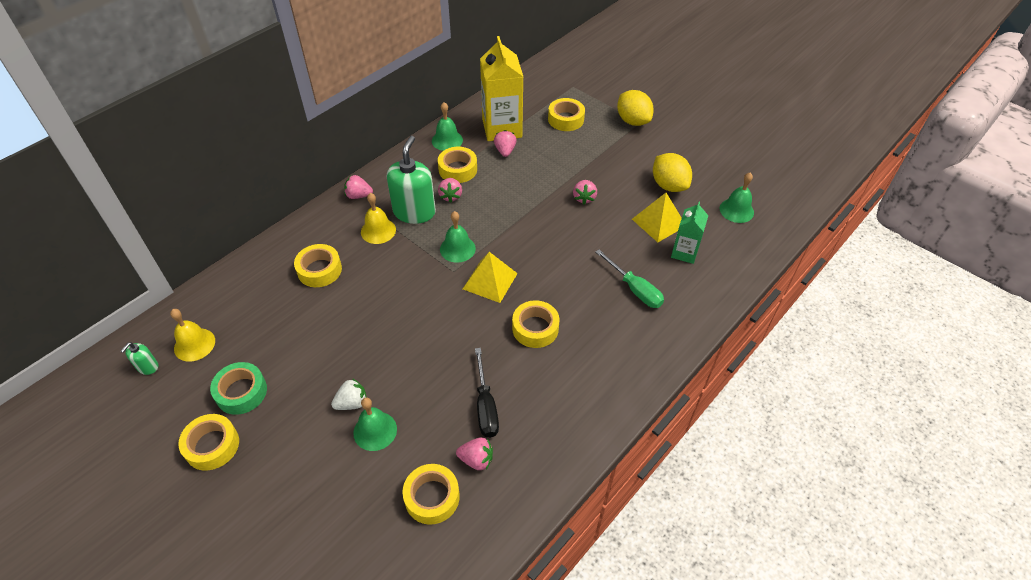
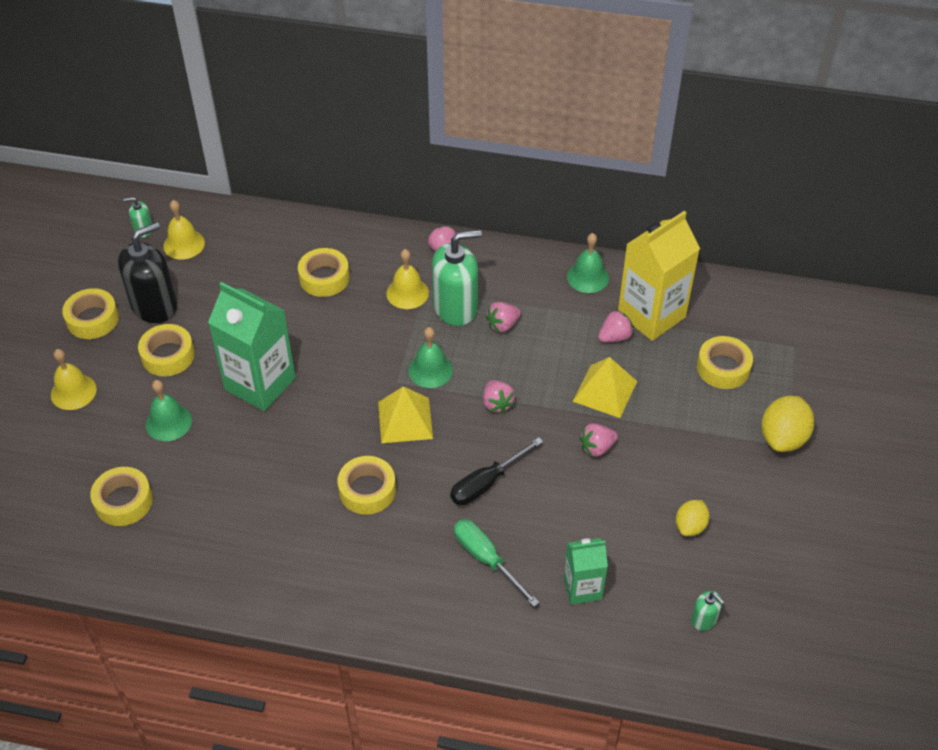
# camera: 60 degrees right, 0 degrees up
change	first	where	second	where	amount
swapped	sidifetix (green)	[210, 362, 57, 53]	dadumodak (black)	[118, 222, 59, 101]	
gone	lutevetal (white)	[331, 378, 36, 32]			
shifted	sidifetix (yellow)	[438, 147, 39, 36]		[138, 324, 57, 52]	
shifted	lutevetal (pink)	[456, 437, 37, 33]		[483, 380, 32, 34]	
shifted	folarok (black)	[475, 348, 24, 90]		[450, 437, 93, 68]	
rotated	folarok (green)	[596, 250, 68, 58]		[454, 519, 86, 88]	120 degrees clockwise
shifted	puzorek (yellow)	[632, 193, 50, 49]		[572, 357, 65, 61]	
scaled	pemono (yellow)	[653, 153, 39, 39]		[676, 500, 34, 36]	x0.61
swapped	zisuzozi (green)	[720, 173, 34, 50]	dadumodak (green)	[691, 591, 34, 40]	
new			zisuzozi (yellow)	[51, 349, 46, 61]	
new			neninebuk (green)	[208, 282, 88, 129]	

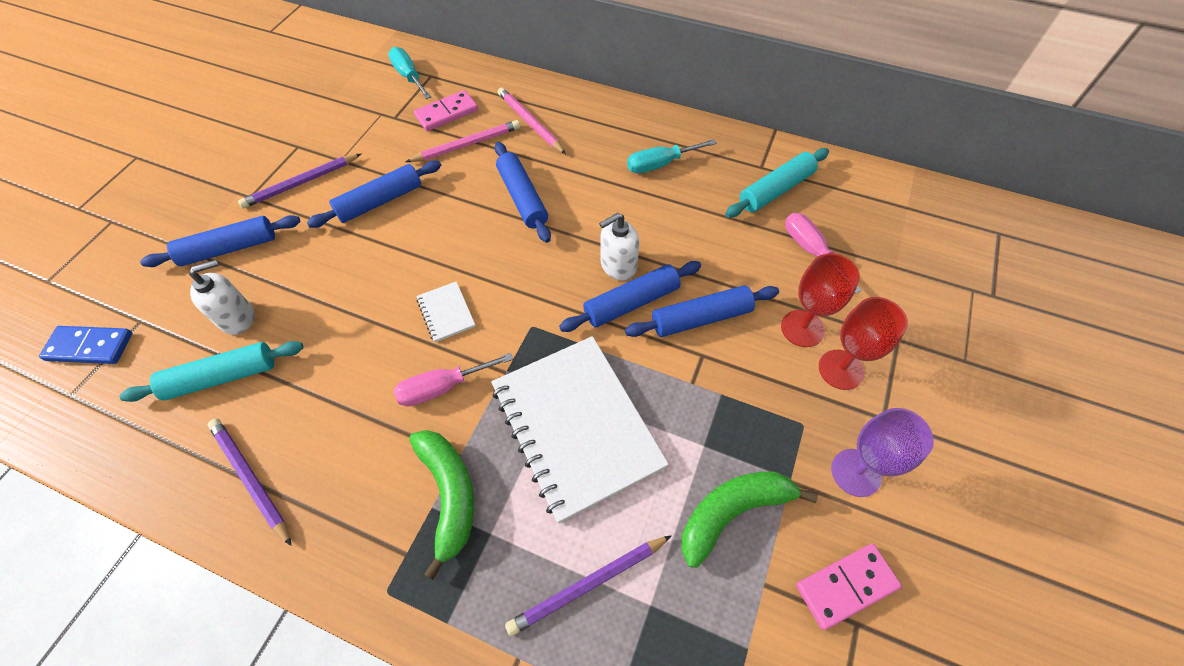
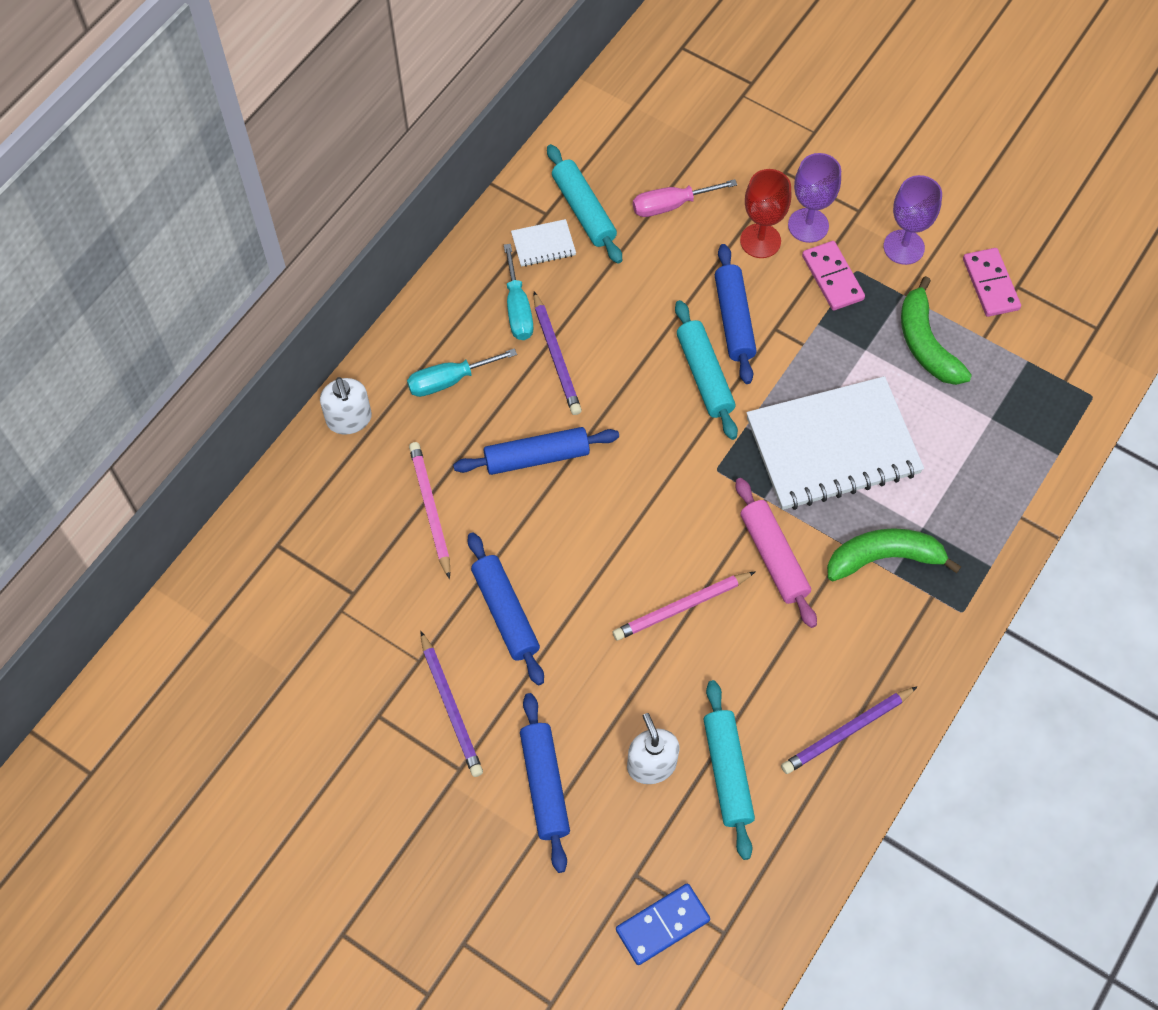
# camera: 80 degrees left, 5 degrees up
change	first	where	second	where	amount
rotated	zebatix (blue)	[39, 326, 93, 38]		[616, 883, 94, 82]	45 degrees clockwise
shifted	folarok (turquoise)	[388, 47, 43, 52]		[407, 348, 110, 49]	
swapped	folarok (pink)	[394, 353, 119, 54]	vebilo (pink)	[736, 478, 81, 150]	
shifted	zebatix (pink)	[414, 90, 64, 41]		[802, 241, 63, 70]	
shifted	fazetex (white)	[416, 281, 59, 61]		[511, 219, 65, 48]	
shifted	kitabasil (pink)	[498, 87, 68, 67]		[613, 571, 143, 69]	
shifted	kitabasil (purple)	[505, 535, 167, 101]		[533, 292, 49, 123]	
repainted	vebilo (blue)	[559, 261, 142, 71]	vebilo (turquoise)	[675, 300, 63, 140]	
shifted	dadumodak (white)	[599, 213, 40, 68]		[320, 377, 52, 58]	
repainted	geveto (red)	[819, 297, 89, 93]	geveto (purple)	[788, 153, 53, 90]	

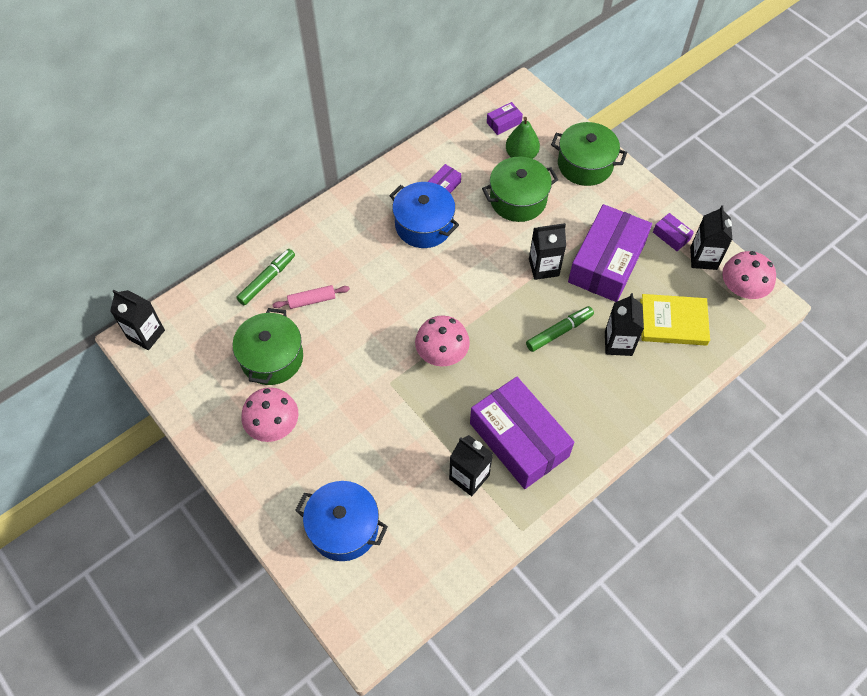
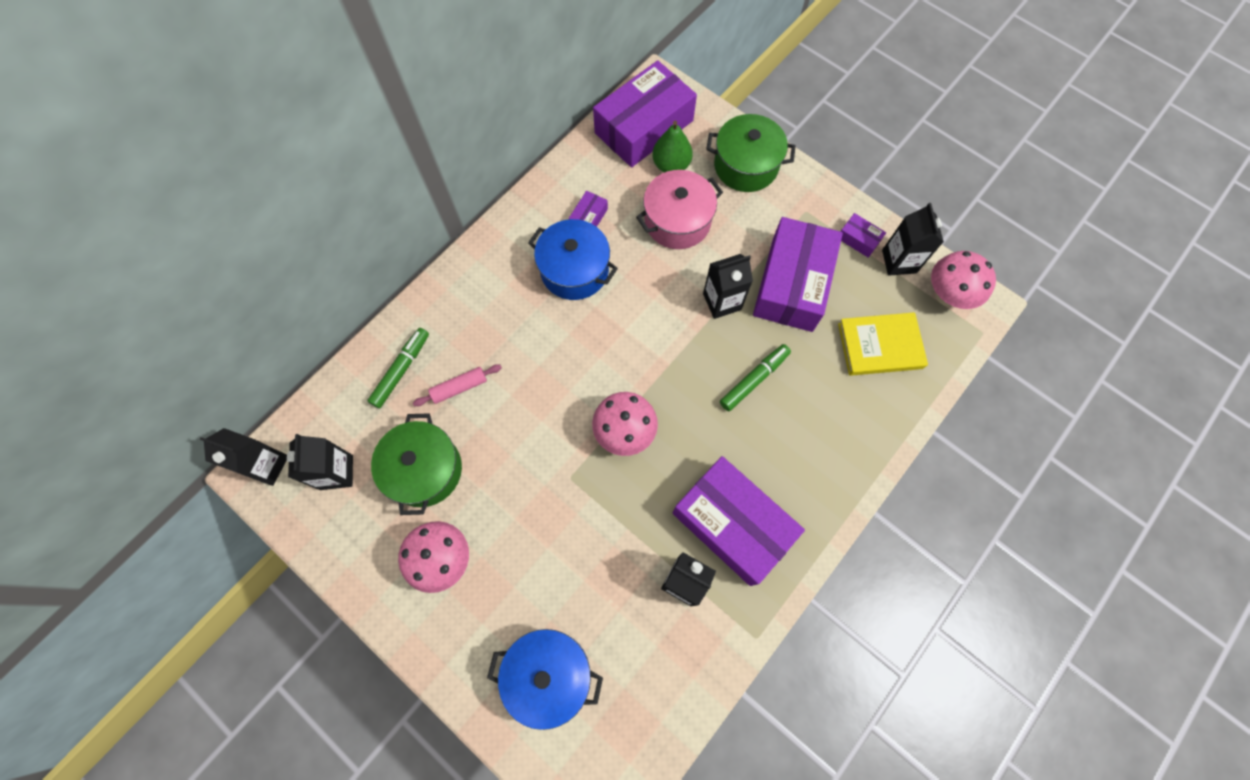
# camera: 10 degrees left, 10 degrees up
change	first	where	second	where	amount
repainted	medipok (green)	[482, 157, 76, 65]	medipok (pink)	[636, 170, 87, 79]	
scaled	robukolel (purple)	[487, 102, 36, 33]		[593, 60, 104, 107]	x2.45
shifted	neninebuk (black)	[605, 293, 39, 63]		[287, 434, 66, 56]	

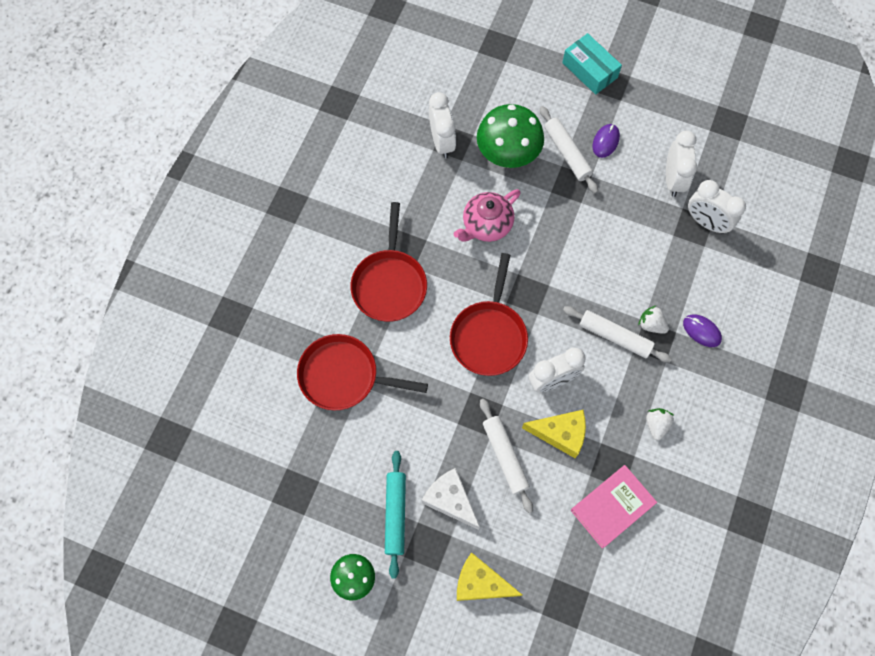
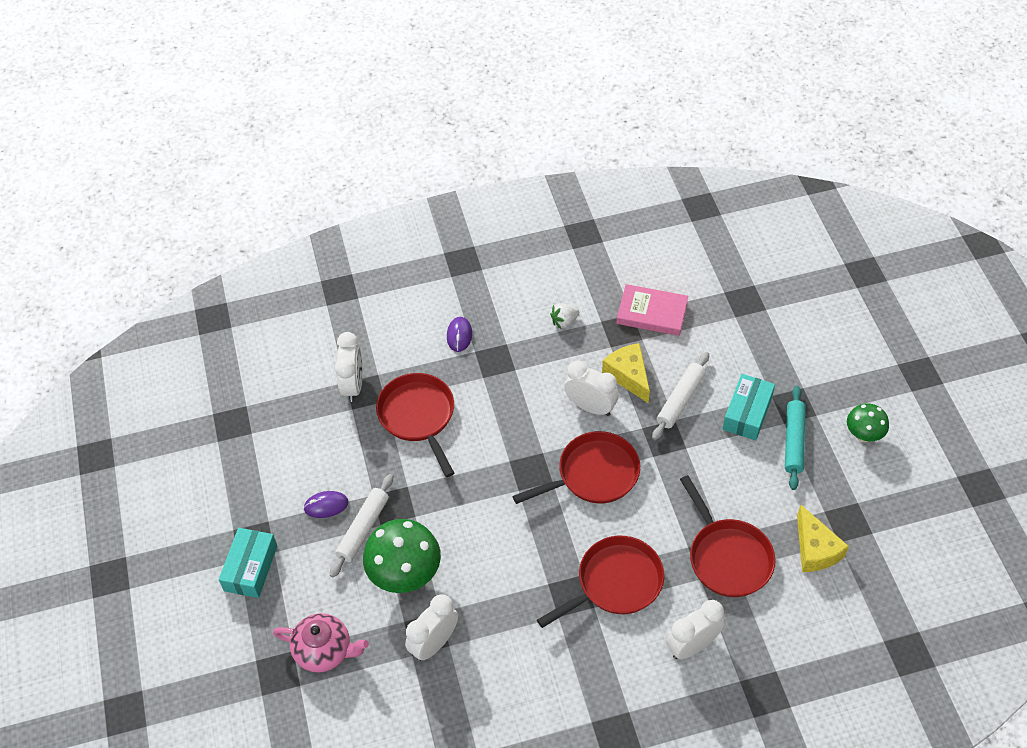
# camera: 125 degrees left, 15 degrees down
change	first	where	second	where	amount
rotated	vebilo (turquoise)	[385, 451, 21, 128]		[785, 386, 21, 104]	45 degrees counterclockwise
swapped	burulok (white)	[422, 468, 58, 62]	robukolel (turquoise)	[723, 374, 52, 66]	
shifted	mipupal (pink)	[454, 189, 67, 53]		[273, 613, 96, 60]	
shifted	burulok (yellow)	[457, 552, 65, 49]		[797, 504, 52, 68]	
gone	vebilo (white)	[563, 306, 109, 57]			
gone	lutevetal (white)	[638, 306, 31, 28]			
shifted	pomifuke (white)	[666, 130, 31, 67]		[666, 600, 59, 59]	
new			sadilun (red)	[376, 373, 78, 104]	

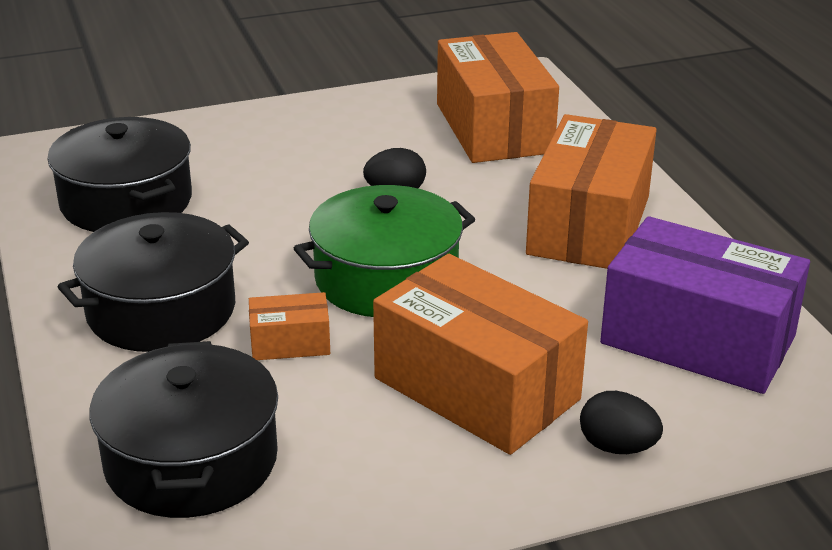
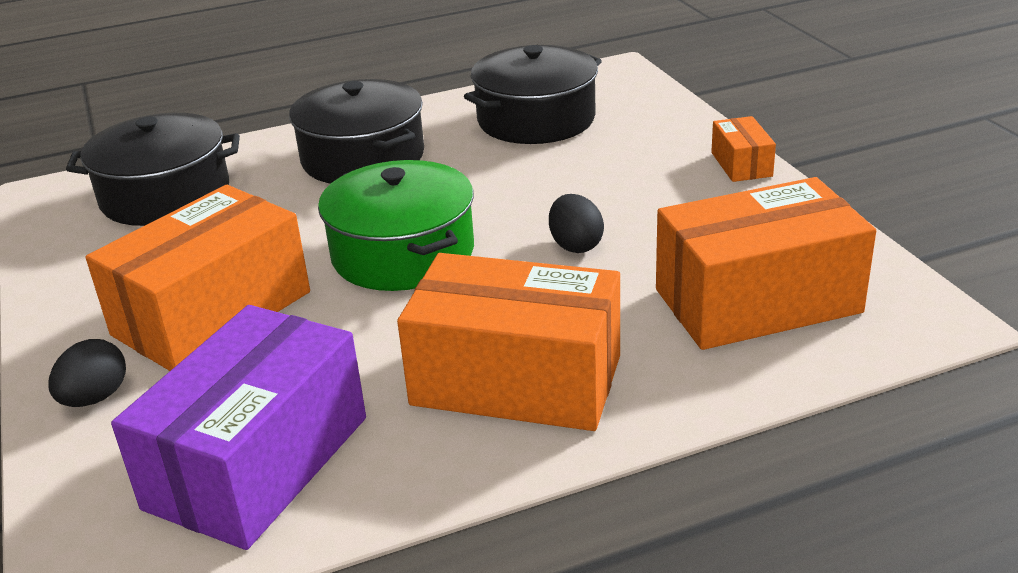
# camera: 90 degrees right, 0 degrees up
change	first	where	second	where	amount
shifted	robukolel (orange)	[249, 292, 81, 68]		[711, 116, 65, 66]	

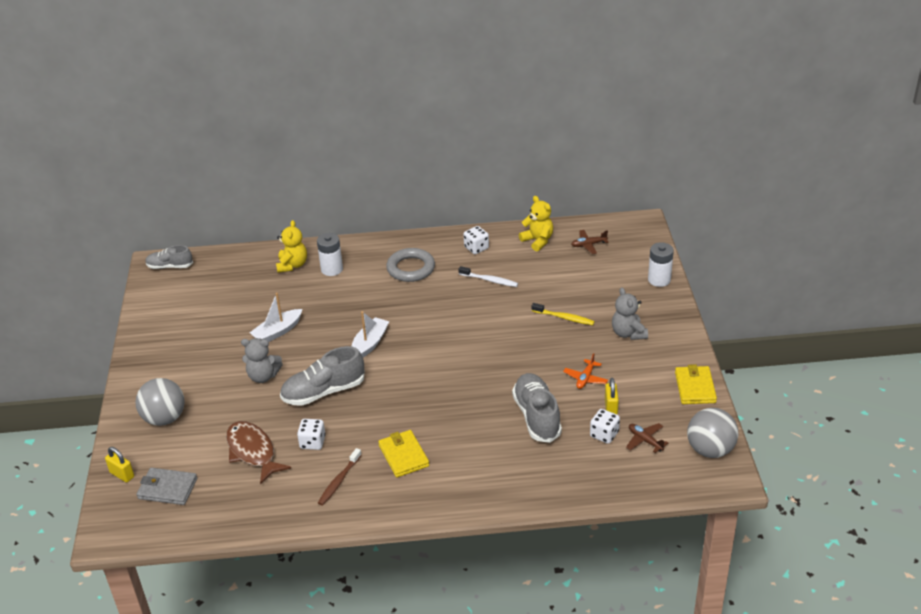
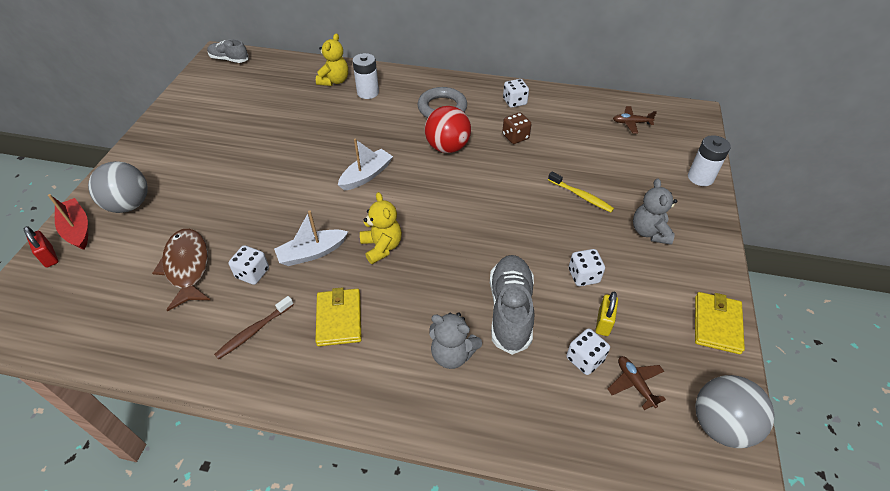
# camera: 15 degrees right, 10 degrees up
change	first	where	second	where	amount
repainted	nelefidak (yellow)	[105, 447, 29, 36]	nelefidak (red)	[24, 226, 34, 42]	
gone	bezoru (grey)	[137, 468, 60, 37]			
shifted	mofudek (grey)	[241, 338, 42, 45]		[429, 312, 53, 57]	
shifted	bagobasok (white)	[250, 293, 52, 49]		[274, 210, 74, 56]	
gone	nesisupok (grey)	[280, 346, 85, 60]			
swapped	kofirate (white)	[458, 266, 60, 21]	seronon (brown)	[502, 112, 29, 32]	
shifted	mofudek (yellow)	[519, 196, 34, 56]		[360, 192, 42, 72]	
swapped	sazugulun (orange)	[563, 353, 45, 36]	seronon (white)	[569, 249, 36, 37]	
new			bagobasok (red)	[48, 194, 40, 56]	
new			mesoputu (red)	[425, 106, 46, 47]	

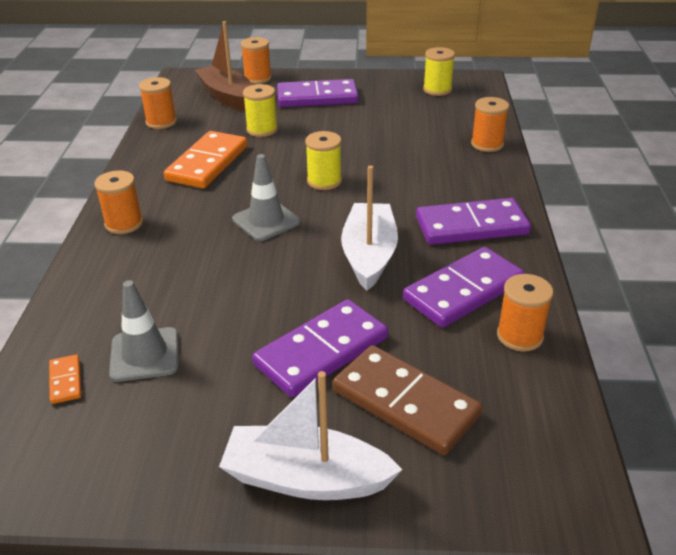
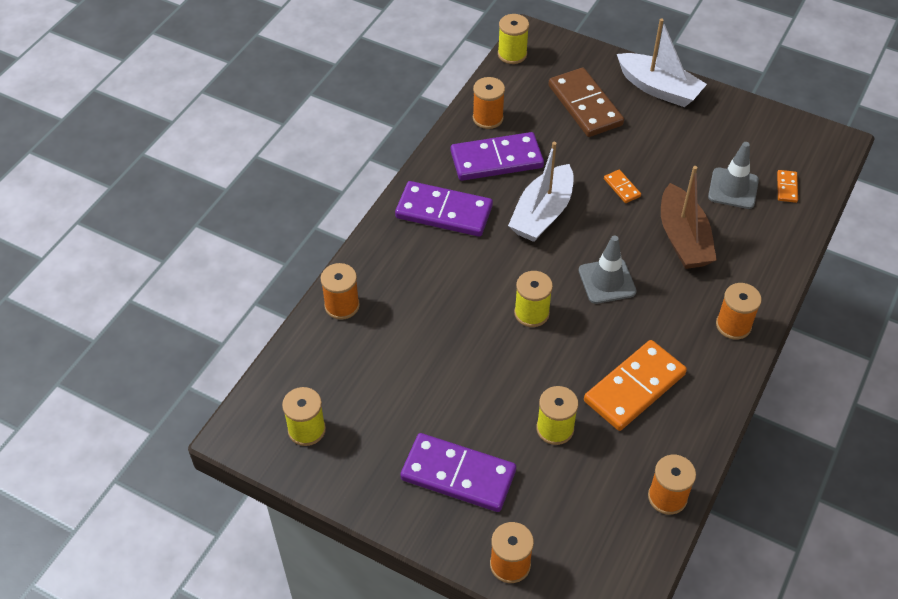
# camera: 155 degrees left, 15 degrees up
change	first	where	second	where	amount
shifted	bagobasok (brown)	[195, 21, 57, 90]		[661, 166, 56, 103]	
gone	zebatix (purple)	[252, 299, 136, 98]			
new			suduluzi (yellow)	[498, 14, 31, 50]	
new			zebatix (orange)	[604, 170, 37, 33]	

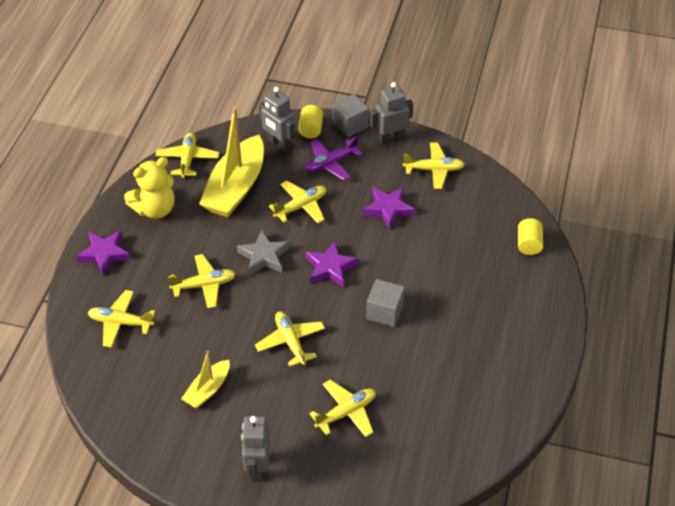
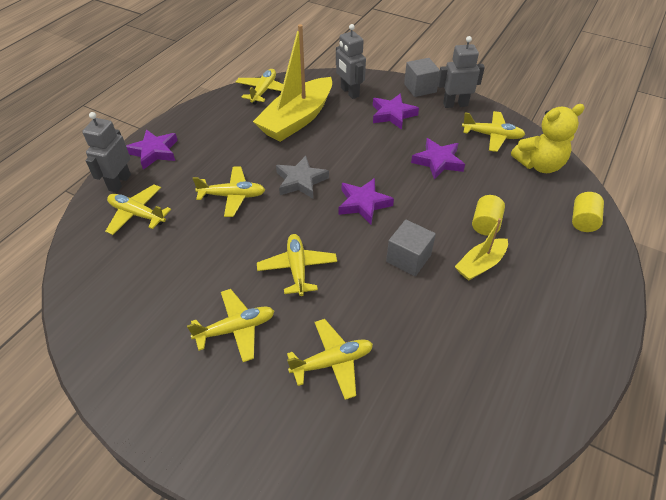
# camera: 15 degrees right, 0 degrees up
change	first	where	second	where	amount
shifted	mofudek (yellow)	[124, 157, 51, 62]		[511, 104, 74, 69]	
shifted	bagobasok (yellow)	[181, 351, 49, 57]		[455, 218, 53, 63]	
shifted	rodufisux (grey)	[241, 416, 29, 66]		[82, 112, 49, 81]	
shifted	sazugulun (yellow)	[269, 180, 57, 43]		[187, 289, 87, 73]	
shifted	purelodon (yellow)	[298, 105, 25, 33]		[472, 195, 33, 41]	
swapped	sazugulun (purple)	[305, 135, 58, 45]	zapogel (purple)	[373, 94, 46, 36]	

